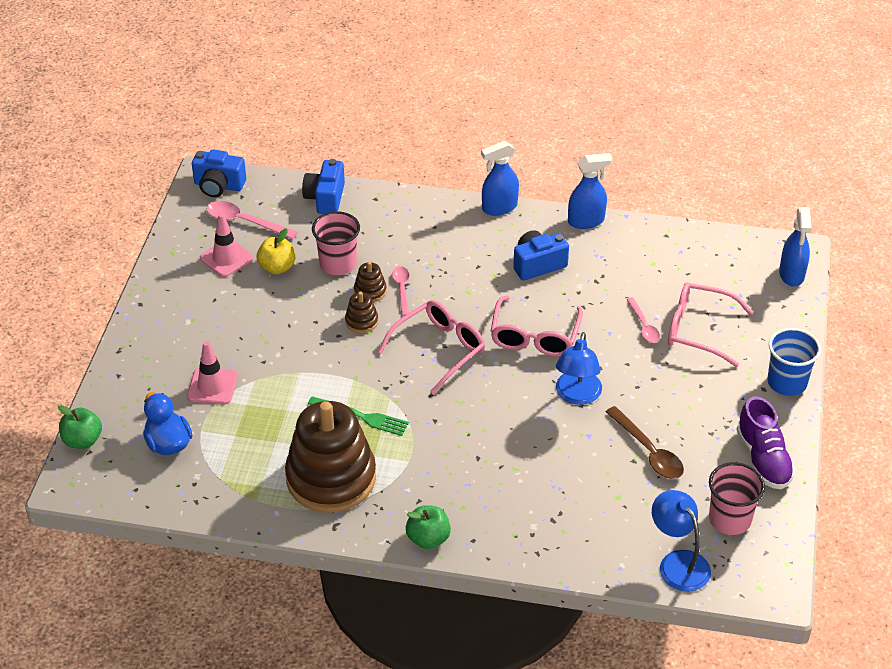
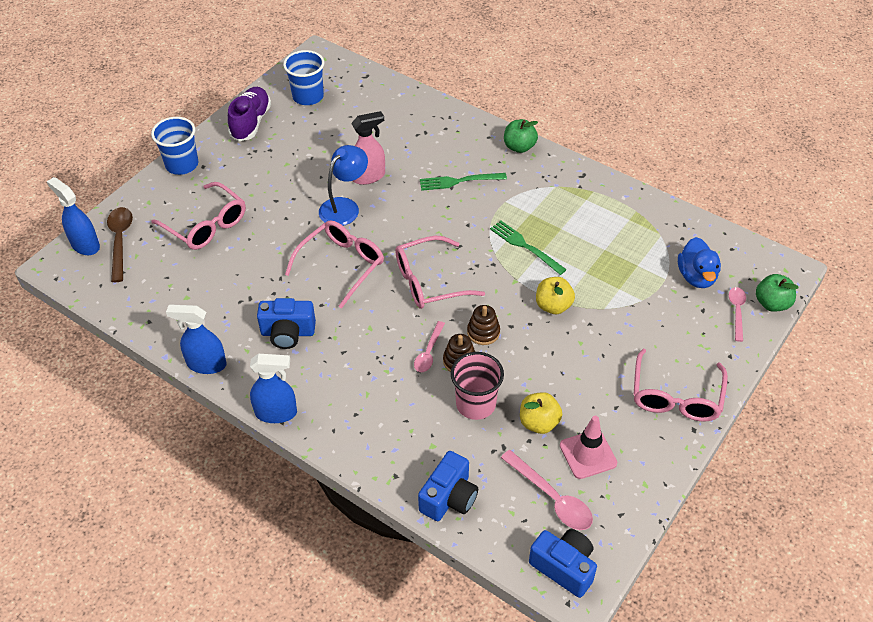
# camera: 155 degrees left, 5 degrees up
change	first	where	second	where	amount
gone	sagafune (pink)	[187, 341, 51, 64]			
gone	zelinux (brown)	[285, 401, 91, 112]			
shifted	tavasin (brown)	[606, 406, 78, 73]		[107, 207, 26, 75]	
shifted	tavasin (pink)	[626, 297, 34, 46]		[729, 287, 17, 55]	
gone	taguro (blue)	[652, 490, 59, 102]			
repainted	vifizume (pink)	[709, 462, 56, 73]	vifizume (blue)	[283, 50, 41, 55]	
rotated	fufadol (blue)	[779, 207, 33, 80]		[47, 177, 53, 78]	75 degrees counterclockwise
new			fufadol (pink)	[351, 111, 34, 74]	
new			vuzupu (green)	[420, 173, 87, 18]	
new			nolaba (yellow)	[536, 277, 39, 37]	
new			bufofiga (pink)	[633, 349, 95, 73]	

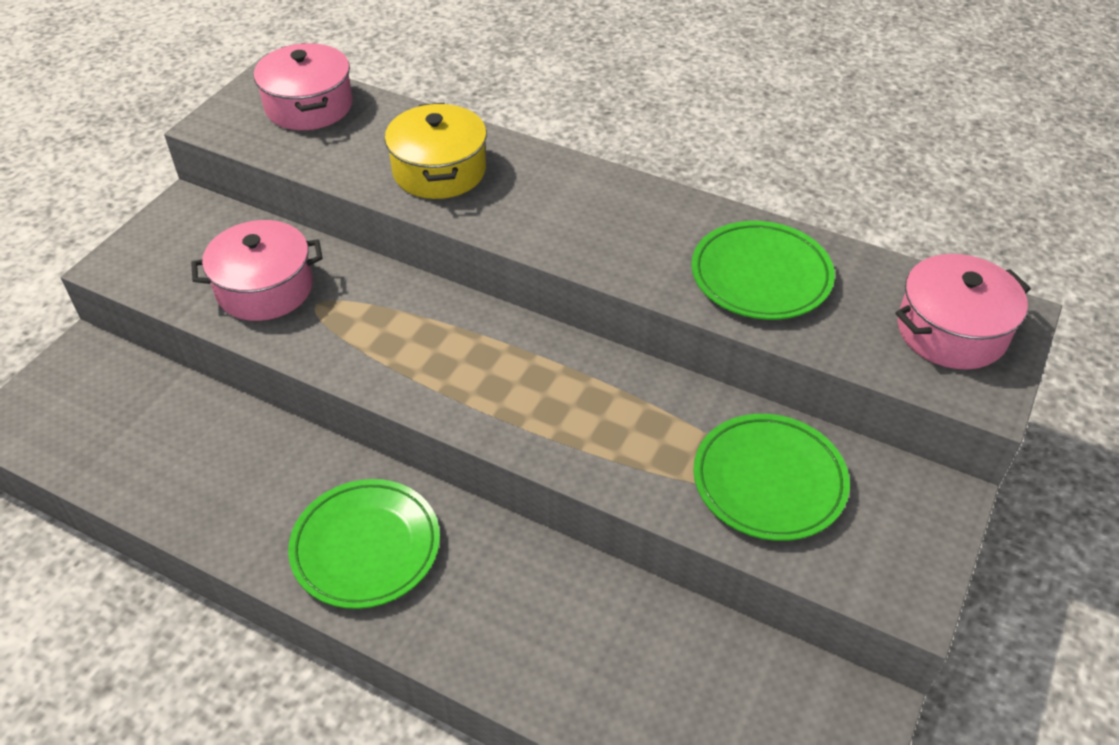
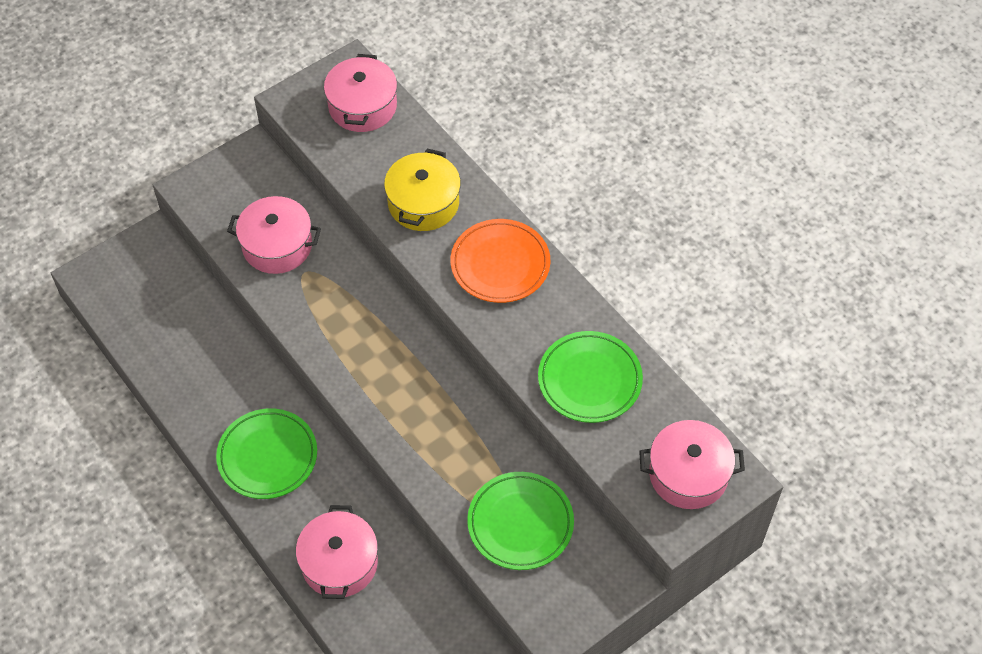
# camera: 25 degrees right, 10 degrees up
change	first	where	second	where	amount
new			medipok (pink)	[296, 505, 82, 94]	
new			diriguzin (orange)	[451, 219, 99, 84]	

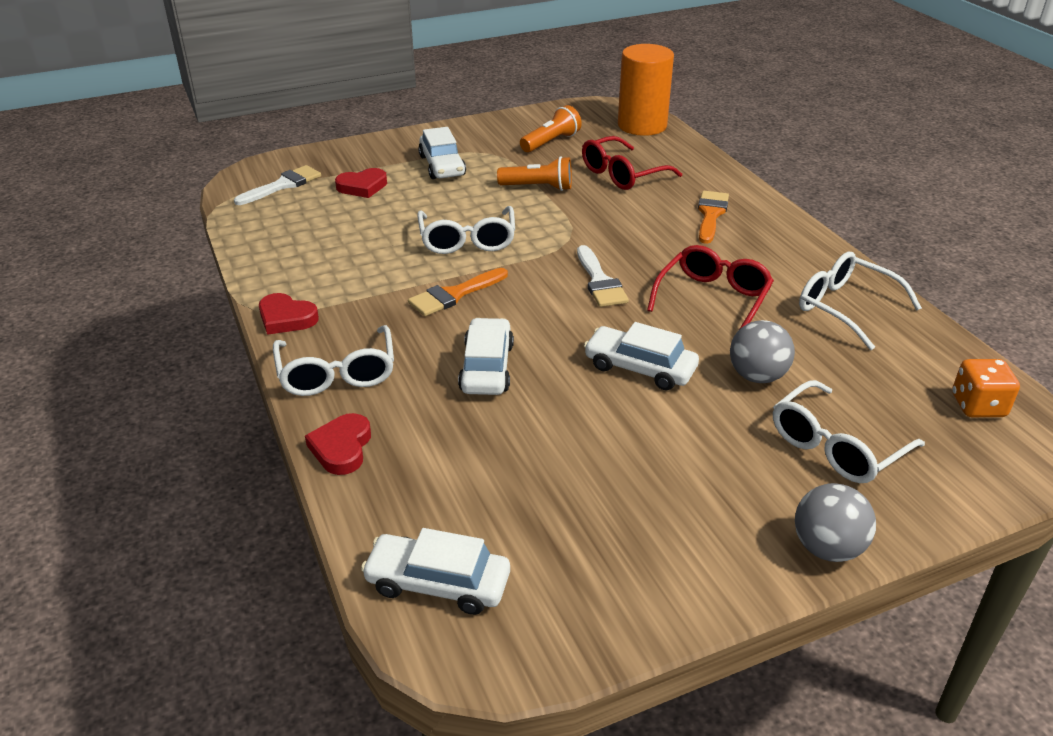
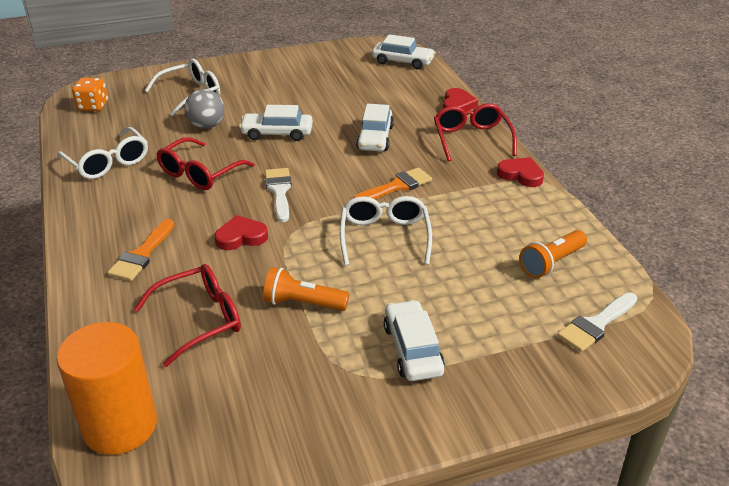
# camera: 175 degrees left, 0 degrees up
change	first	where	second	where	amount
repainted	bufofiga (white)	[273, 325, 121, 71]	bufofiga (red)	[434, 103, 83, 59]	
shifted	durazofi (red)	[335, 168, 52, 30]		[215, 215, 53, 35]	
shifted	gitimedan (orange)	[520, 105, 62, 47]		[519, 230, 68, 48]	
rotated	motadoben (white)	[584, 322, 115, 68]		[239, 105, 74, 36]	150 degrees clockwise
gone	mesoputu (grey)	[795, 483, 81, 79]			

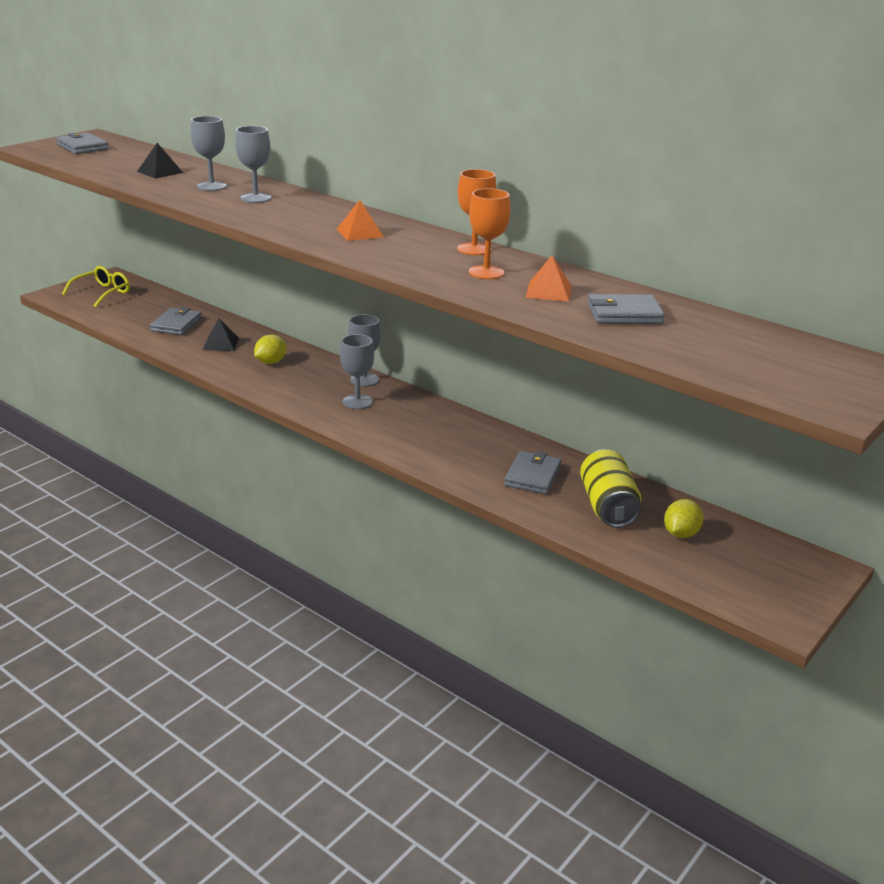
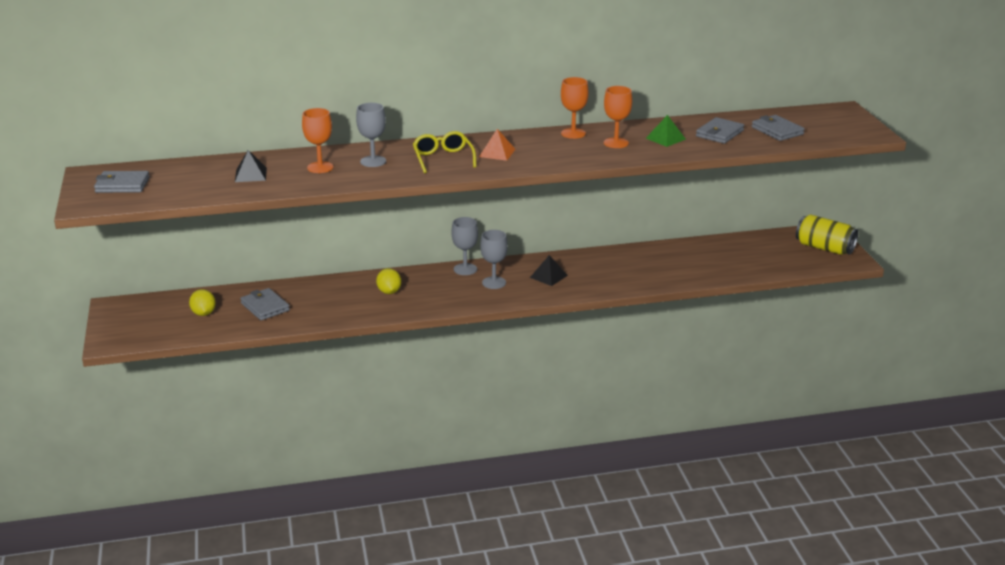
# camera: 50 degrees left, 0 degrees up
change	first	where	second	where	amount
shifted	bufofiga (yellow)	[62, 266, 68, 41]		[413, 131, 63, 42]	
repainted	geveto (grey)	[190, 116, 37, 75]	geveto (orange)	[302, 108, 31, 65]	
shifted	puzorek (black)	[203, 318, 36, 33]		[530, 255, 38, 31]	
shifted	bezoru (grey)	[504, 451, 58, 43]		[752, 115, 53, 26]	
repainted	puzorek (orange)	[526, 255, 45, 47]	puzorek (green)	[646, 115, 40, 32]	
shifted	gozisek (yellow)	[580, 449, 61, 79]		[796, 214, 62, 41]	
shifted	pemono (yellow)	[664, 499, 39, 39]		[189, 289, 27, 27]	

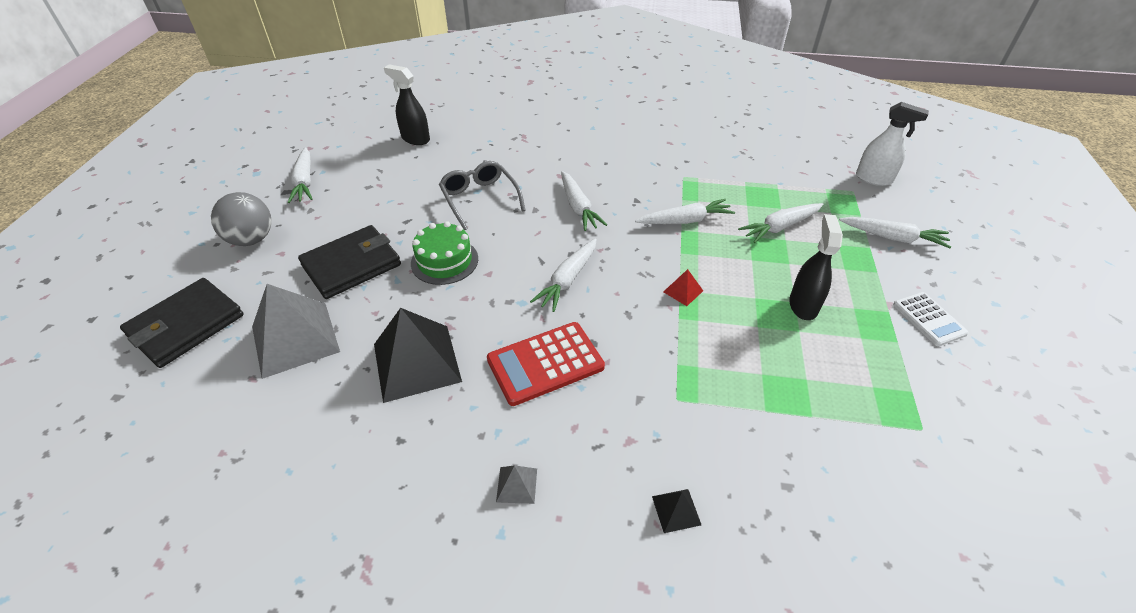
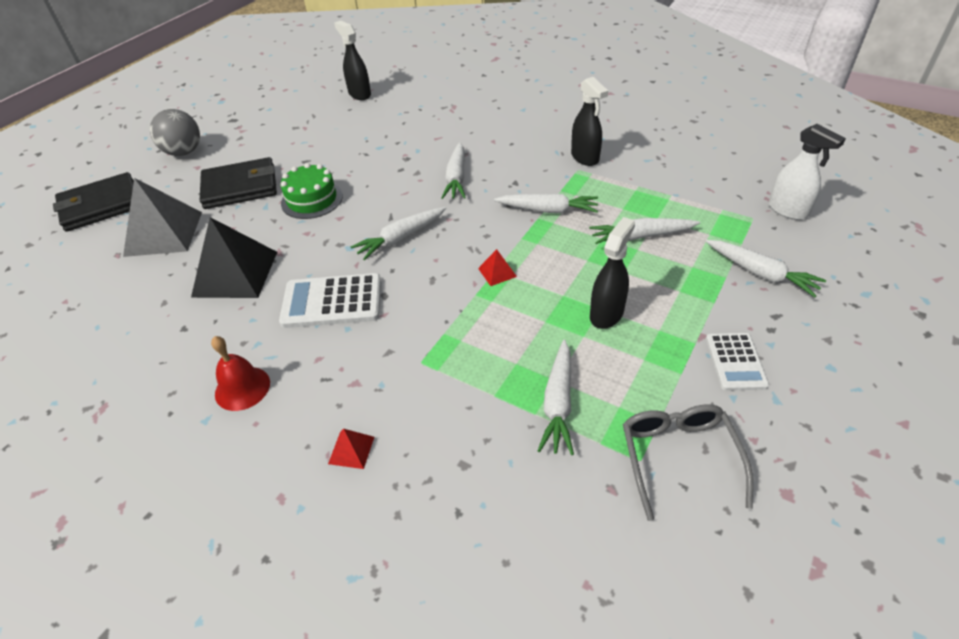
# camera: 25 degrees right, 0 degrees up
change	first	where	second	where	amount
shifted	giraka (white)	[288, 147, 24, 56]		[537, 340, 37, 115]	
shifted	bufofiga (grey)	[439, 161, 87, 69]		[623, 404, 130, 117]	
repainted	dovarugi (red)	[487, 322, 118, 84]	dovarugi (white)	[279, 273, 102, 55]	
swapped	puzorek (grey)	[496, 465, 41, 39]	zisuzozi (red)	[211, 336, 59, 75]	
repainted	puzorek (black)	[652, 489, 49, 44]	puzorek (red)	[328, 429, 46, 40]	
new			fufadol (black)	[571, 77, 37, 89]	

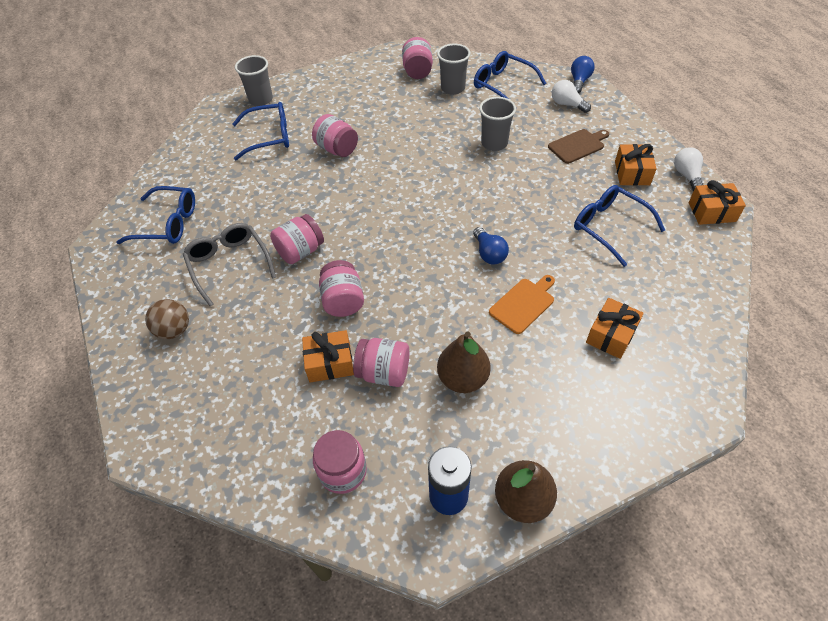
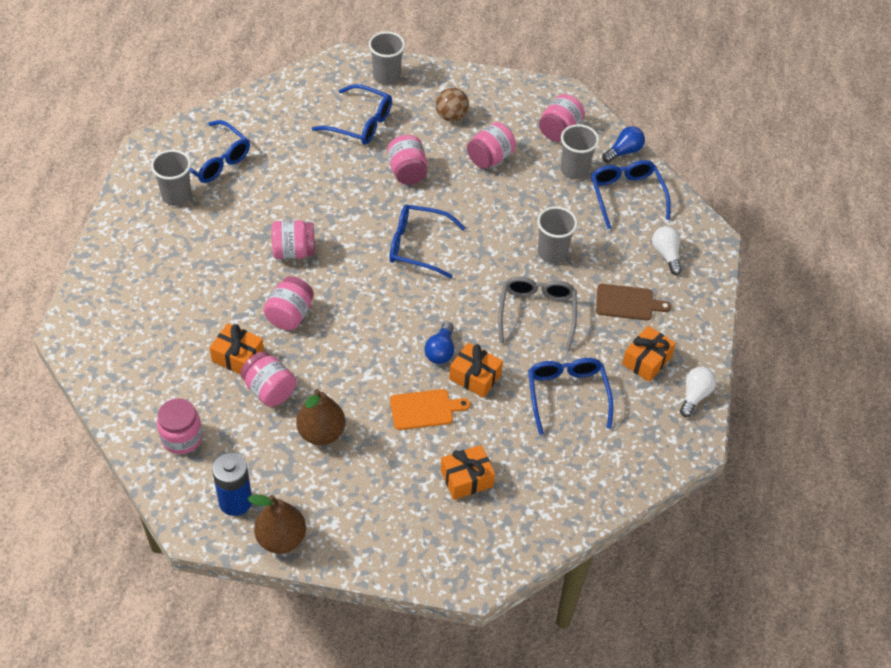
# camera: 30 degrees right, 0 degrees up
change	first	where	second	where	amount
shifted	mesoputu (brown)	[145, 299, 44, 40]		[436, 88, 33, 33]	
shifted	bufofiga (grey)	[183, 223, 93, 83]		[498, 277, 79, 74]	
shifted	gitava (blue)	[571, 56, 24, 37]		[602, 126, 43, 37]	
shifted	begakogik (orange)	[689, 180, 57, 45]		[449, 342, 54, 56]	
new			vifizume (grey)	[151, 150, 41, 56]	
new			bufofiga (blue)	[389, 205, 76, 73]	
new			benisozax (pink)	[467, 122, 49, 47]	

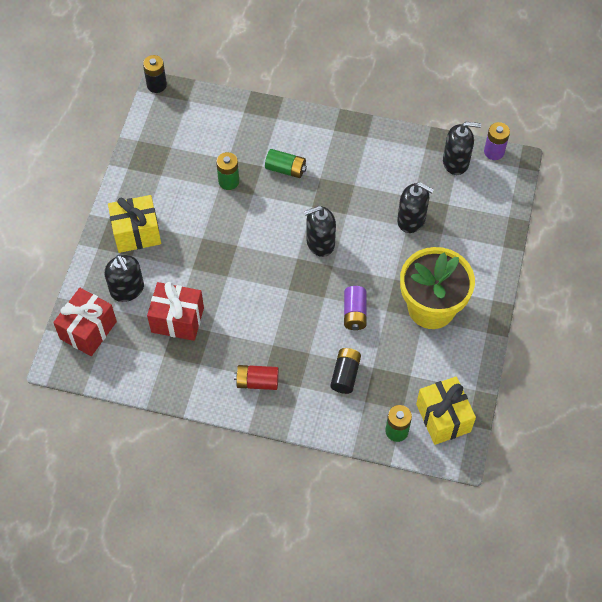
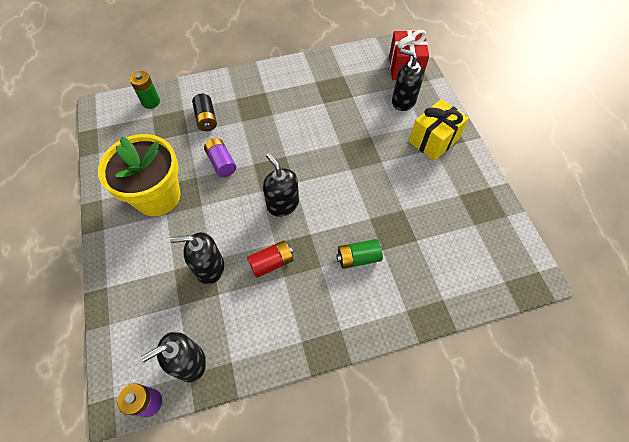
# camera: 150 degrees right, 0 degrees up
change	first	where	second	where	amount
gone	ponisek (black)	[143, 55, 24, 38]			
gone	begakogik (red)	[147, 282, 57, 59]			
gone	ponisek (green)	[216, 152, 23, 38]			
shifted	ponisek (red)	[234, 365, 45, 25]		[247, 241, 46, 37]	
rotated	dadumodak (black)	[304, 206, 32, 51]		[263, 153, 36, 64]	75 degrees counterclockwise
gone	begakogik (yellow)	[416, 376, 60, 69]			

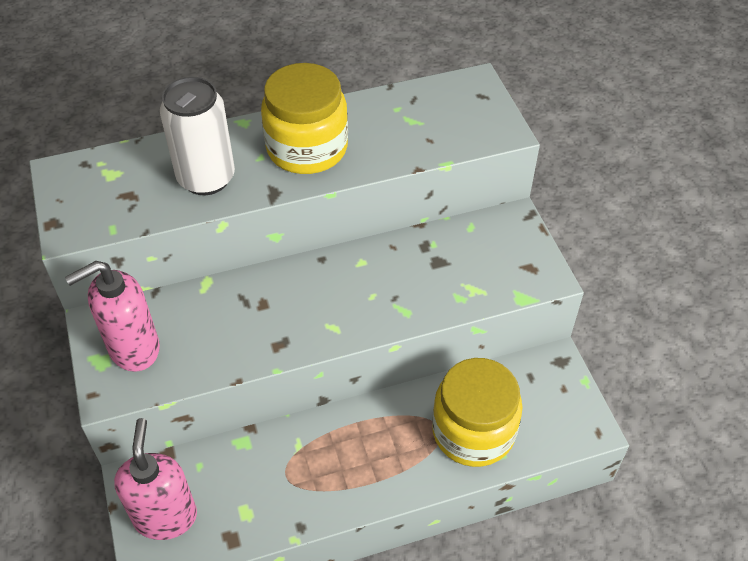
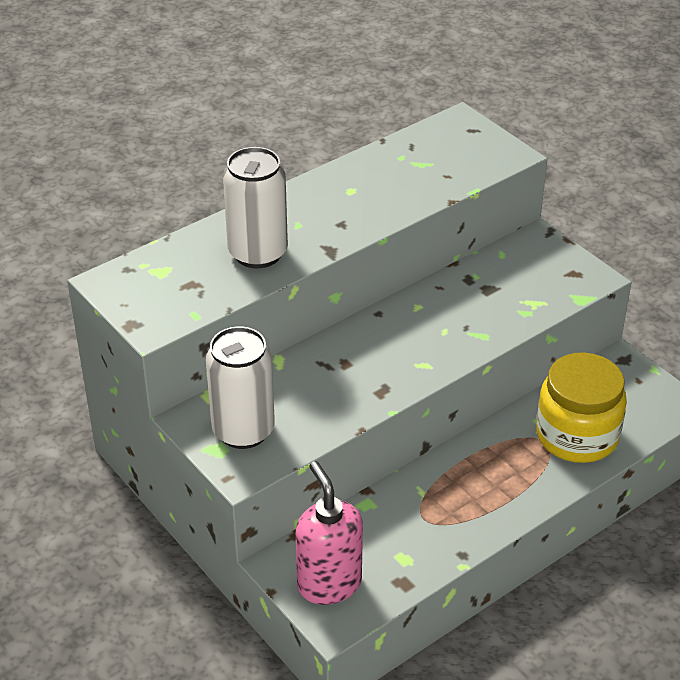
# camera: 20 degrees left, 10 degrees down
change	first	where	second	where	amount
swapped	dadumodak (pink)	[65, 261, 95, 111]	gozisek (white)	[206, 327, 69, 122]	
gone	benisozax (yellow)	[261, 63, 87, 111]			

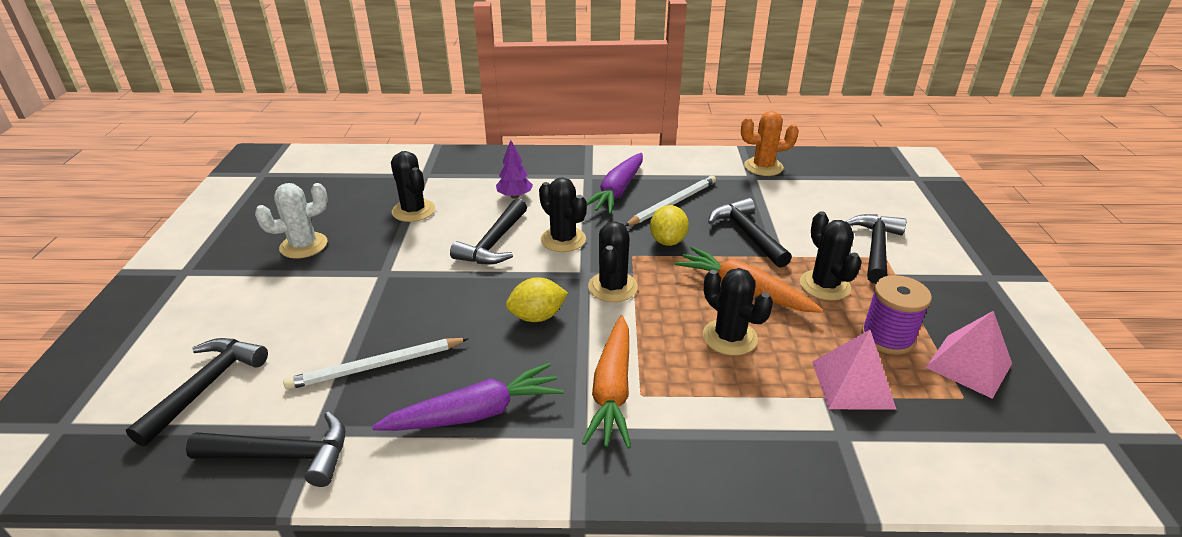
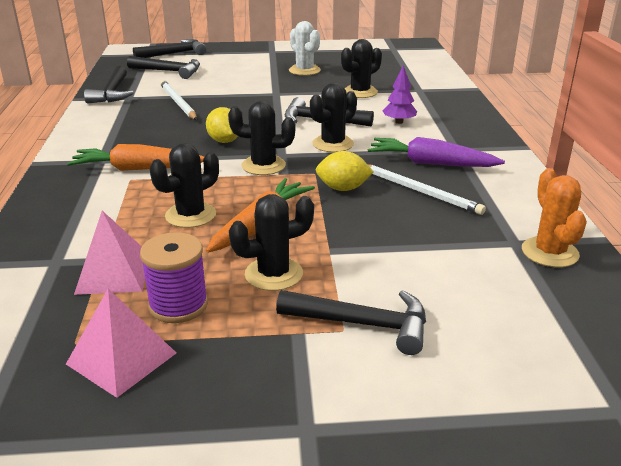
# camera: 85 degrees right, 5 degrees down
change	first	where	second	where	amount
gone	giraka (purple)	[372, 363, 192, 68]			
shifted	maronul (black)	[708, 198, 84, 70]		[133, 39, 73, 19]	

